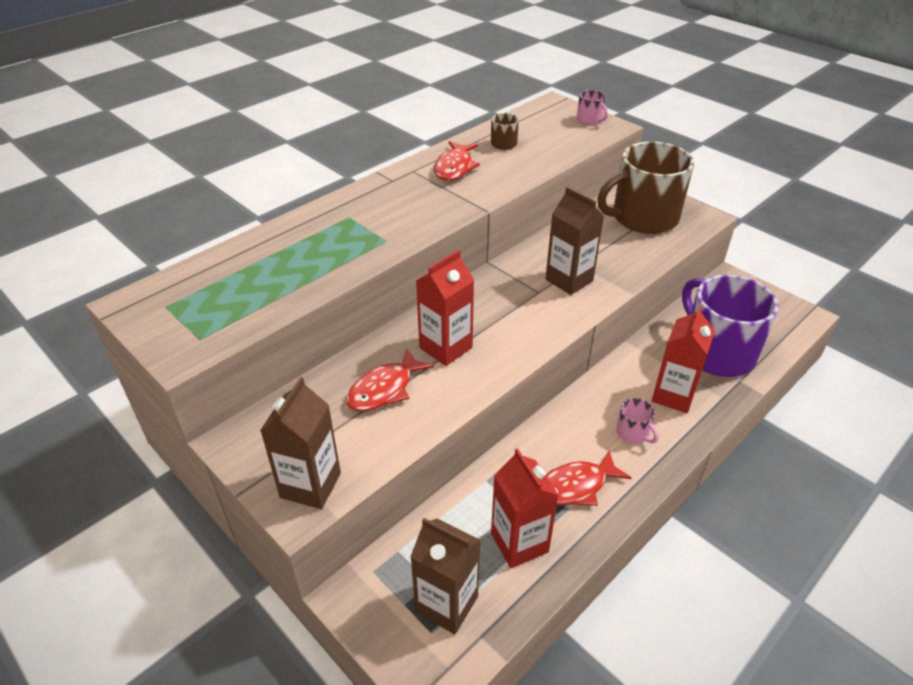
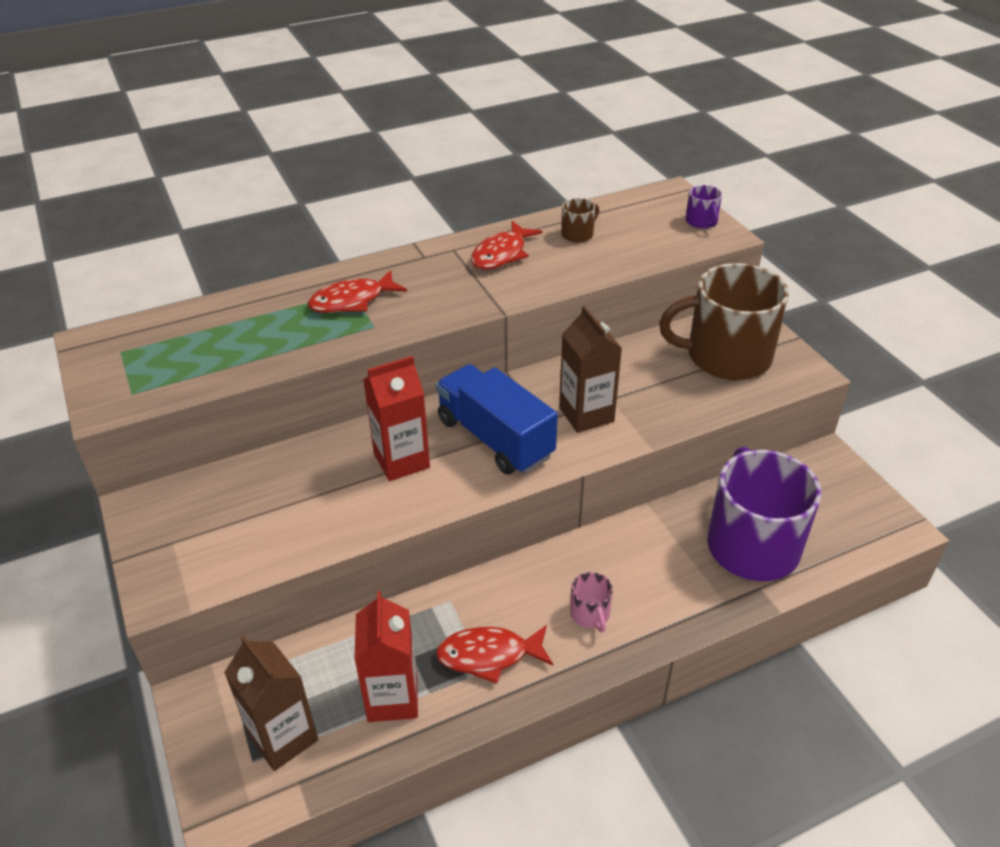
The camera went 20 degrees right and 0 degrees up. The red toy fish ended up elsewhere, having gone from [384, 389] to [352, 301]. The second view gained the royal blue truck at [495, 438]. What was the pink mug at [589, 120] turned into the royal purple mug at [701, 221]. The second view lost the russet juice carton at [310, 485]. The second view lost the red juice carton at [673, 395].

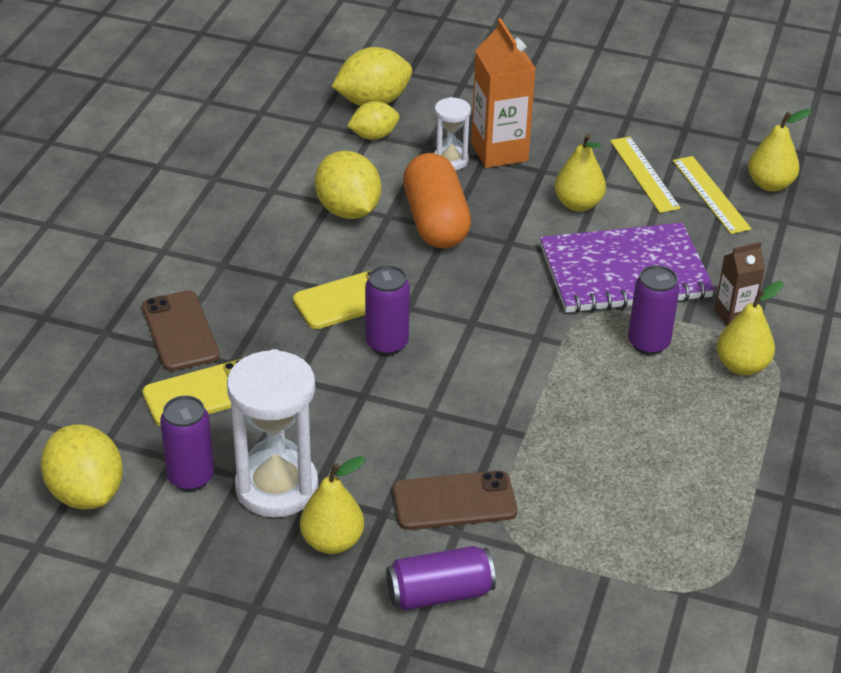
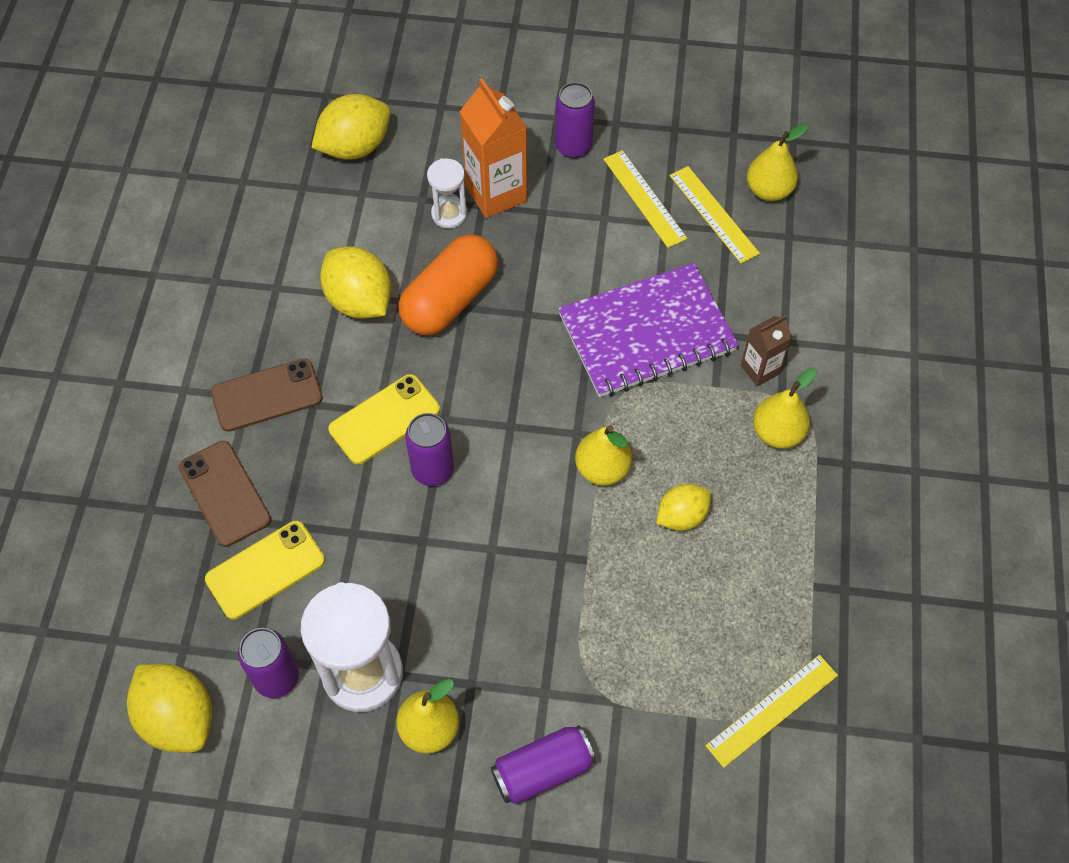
The camera went 10 degrees left and 20 degrees up. The russet smartphone ended up elsewhere, having gone from [454, 501] to [267, 395]. The orange-coloured pill shape at [436, 221] ended up facing another way, 60 degrees clockwise from before. The royal purple soda can ended up elsewhere, having gone from [648, 343] to [573, 146]. The yellow toy pear ended up elsewhere, having gone from [578, 204] to [602, 469]. The yellow lemon ended up elsewhere, having gone from [374, 136] to [681, 516]. The second view gained the yellow straightedge at [772, 710].

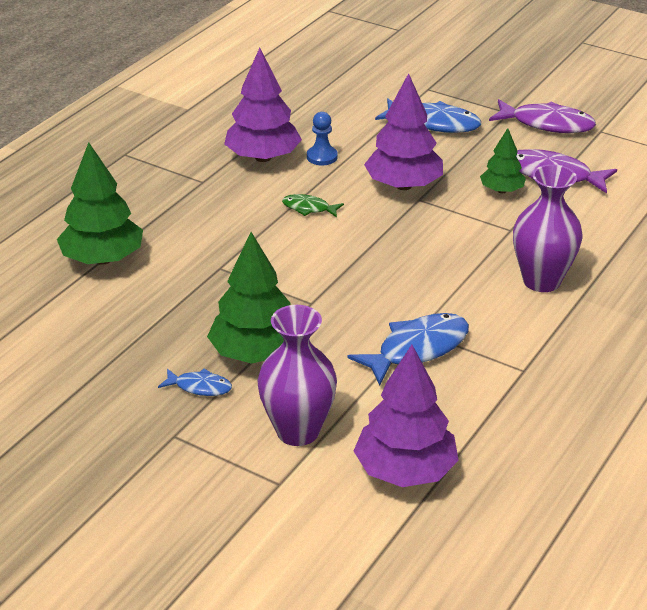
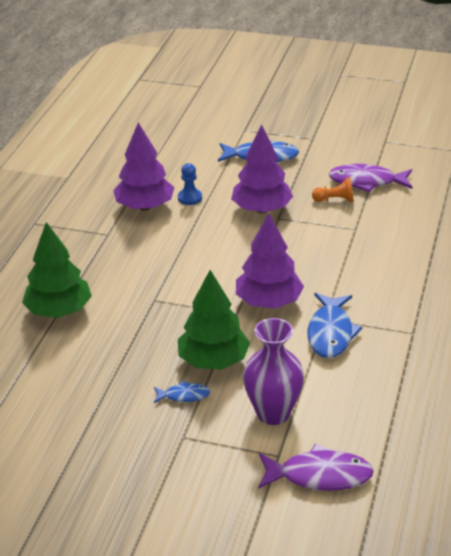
The camera went 15 degrees left and 0 degrees up. The royal purple toy tree ended up elsewhere, having gone from [405, 471] to [268, 302]. The royal purple toy fish ended up elsewhere, having gone from [547, 124] to [319, 476]. The royal blue toy fish at [417, 349] ended up facing another way, 150 degrees clockwise from before. Where the emerald toy tree stood at [501, 190], the orange-coloured game pawn came to stand at [335, 200]. The second view lost the emerald toy fish at [309, 208]. The second view lost the royal purple tall vase at [541, 281].

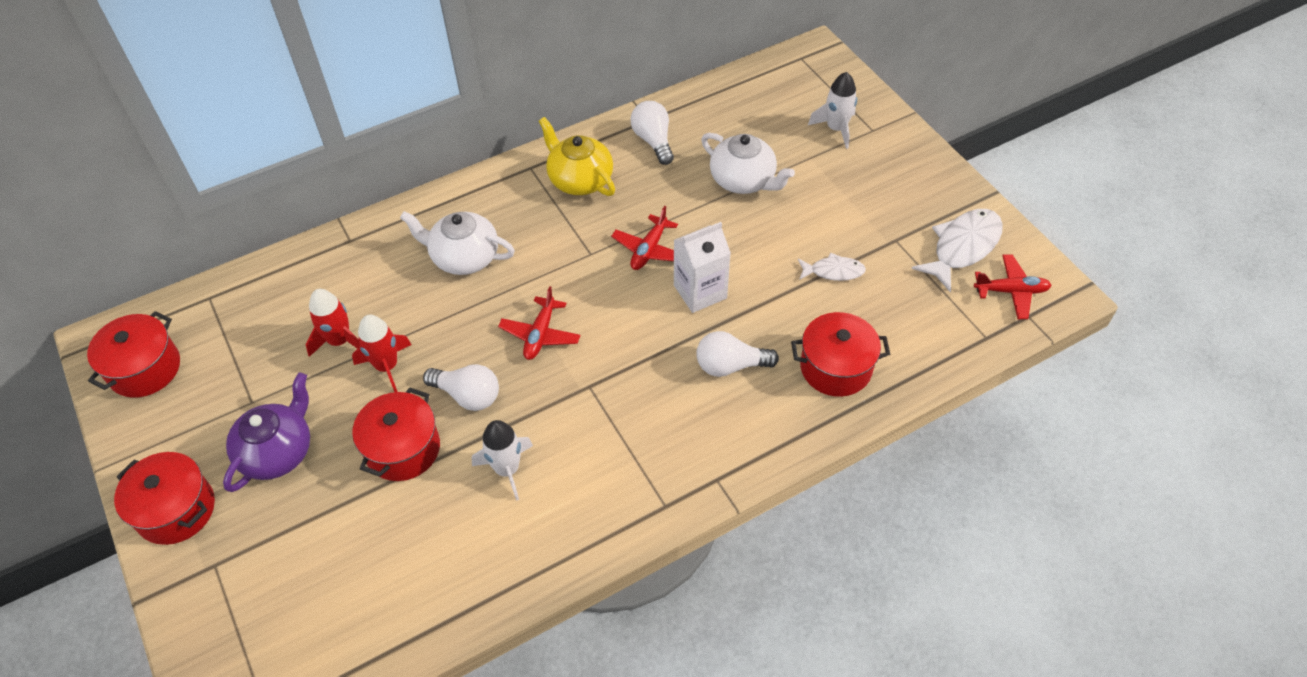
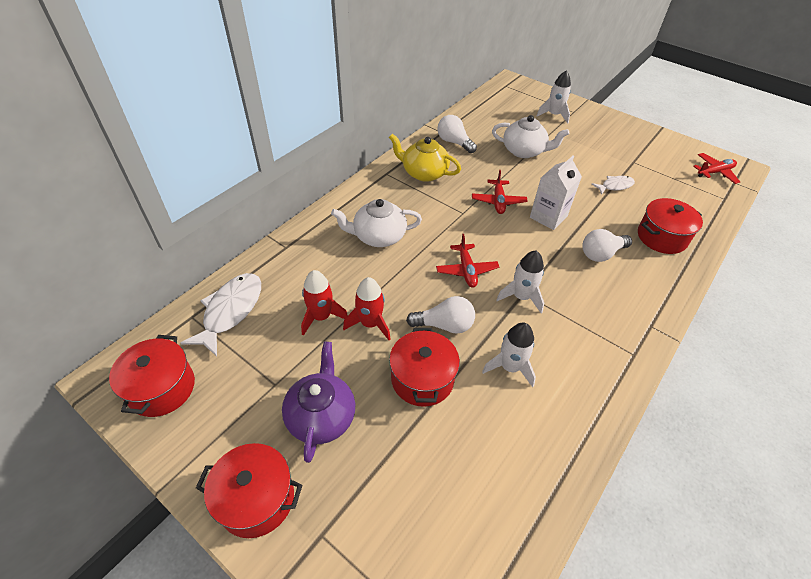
The camera went 25 degrees left and 5 degrees down. The white toy fish ended up elsewhere, having gone from [962, 247] to [230, 311]. The second view gained the white spaceship at [521, 297].

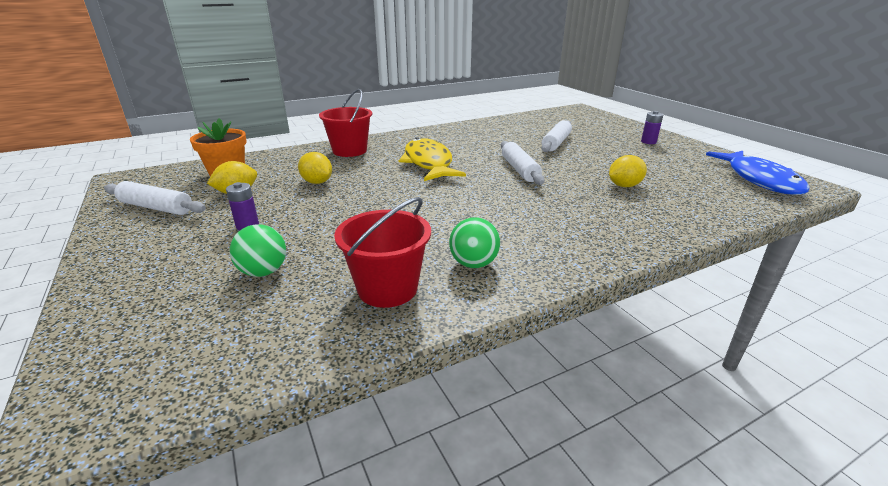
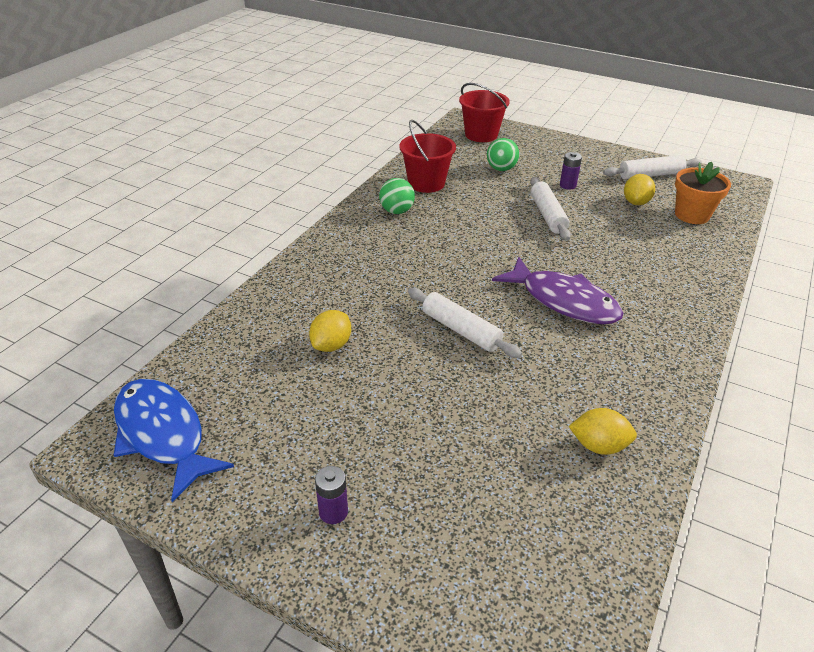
The camera went 145 degrees right and 10 degrees up. The red pail ended up elsewhere, having gone from [349, 151] to [481, 135]. What was the yellow toy fish at [428, 163] turned into the royal purple toy fish at [564, 301]. The white rolling pin ended up elsewhere, having gone from [556, 143] to [547, 215]. The yellow lemon ended up elsewhere, having gone from [317, 182] to [598, 446].

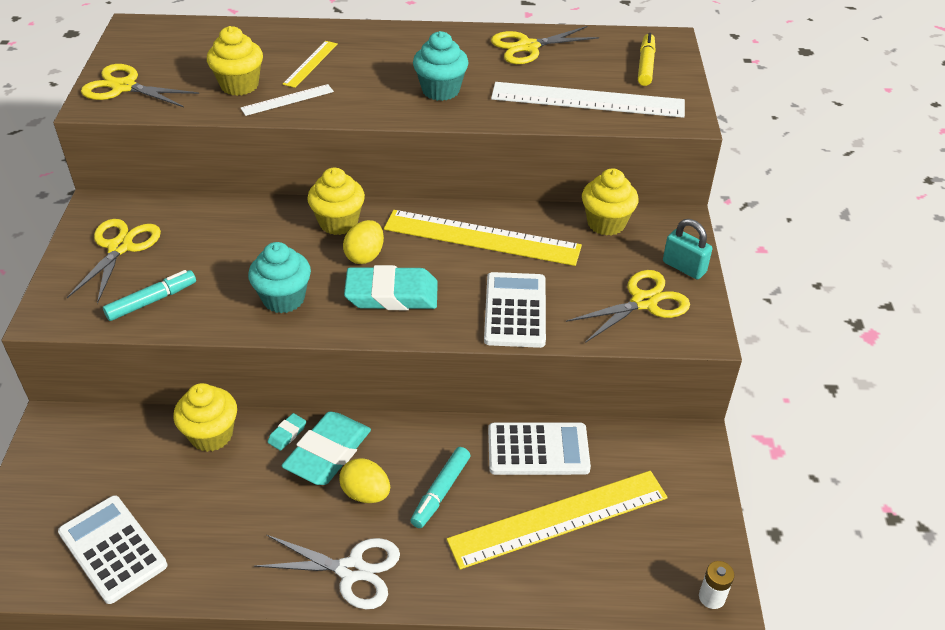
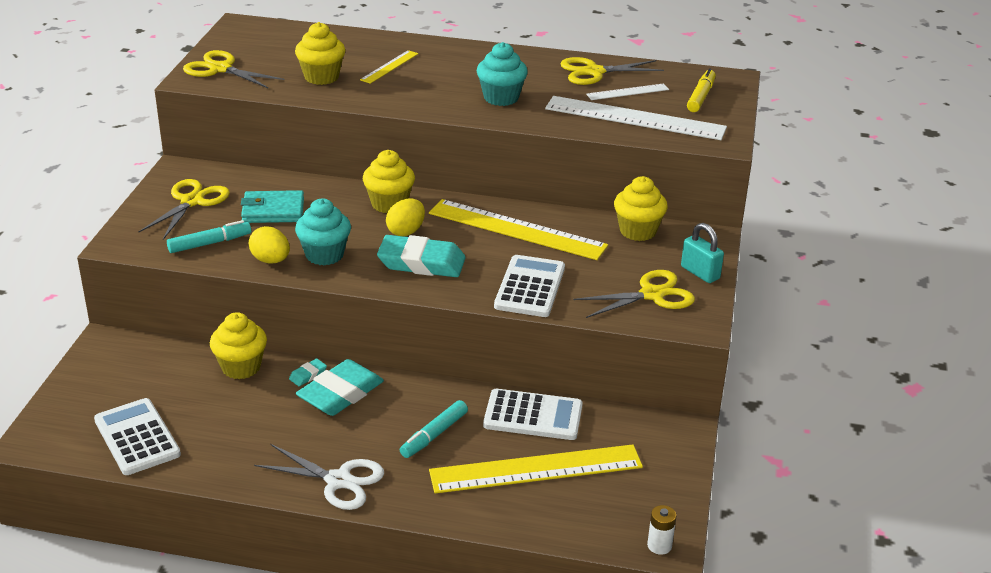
The camera went 10 degrees right and 10 degrees down. The second view gained the turquoise billfold at [273, 211]. The yellow egg ended up elsewhere, having gone from [366, 493] to [270, 260]. The white straightedge ended up elsewhere, having gone from [287, 100] to [627, 92].

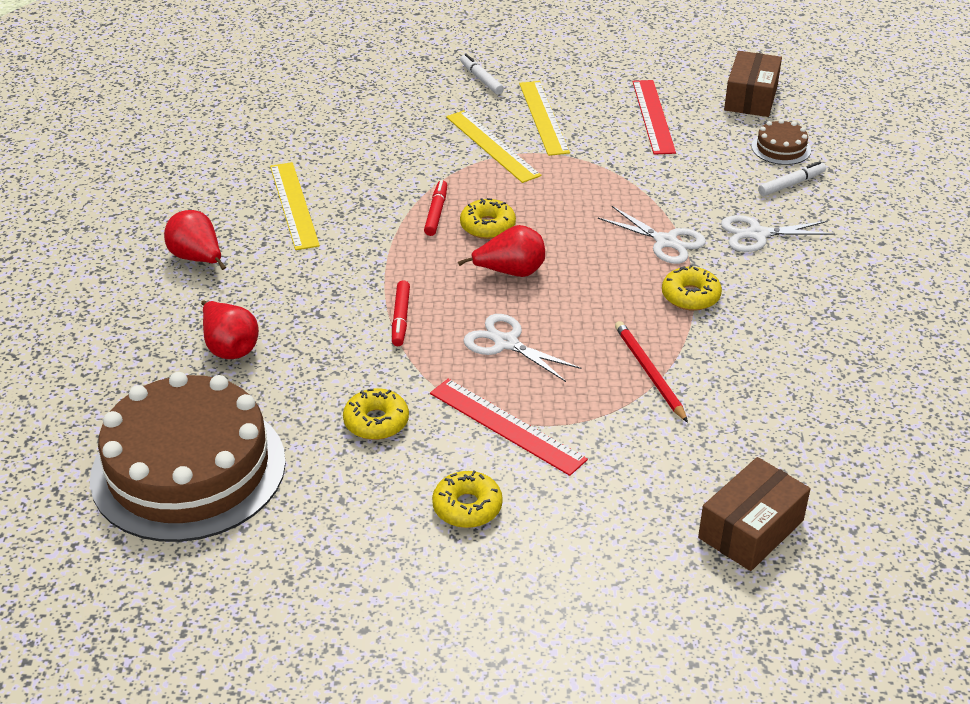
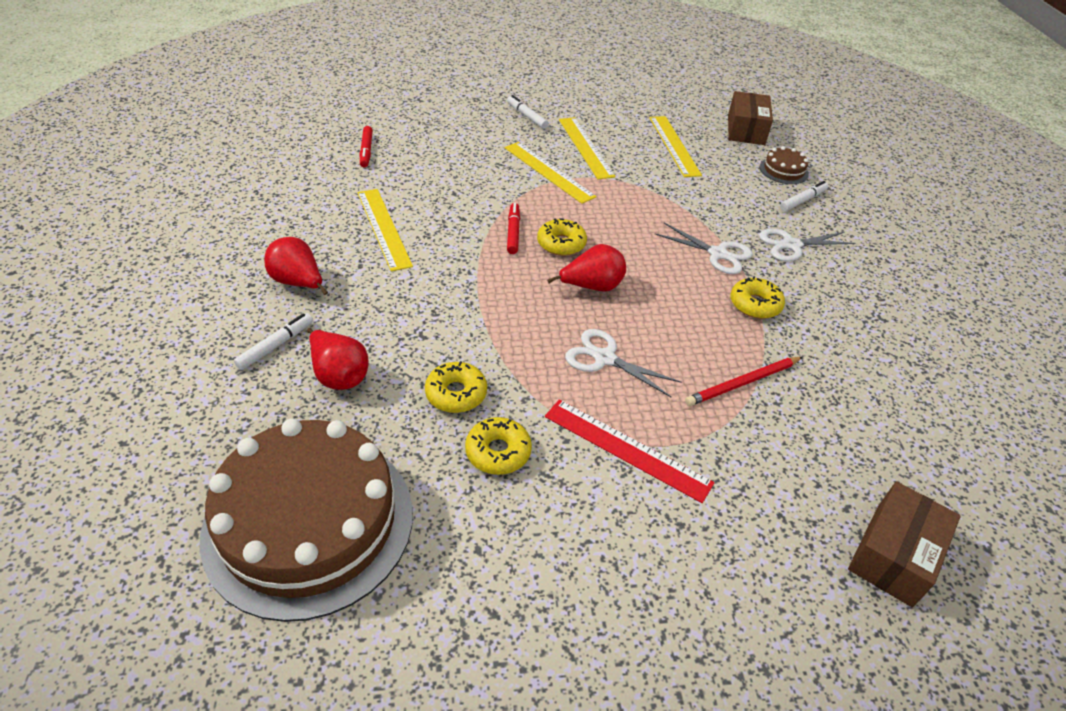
The camera went 10 degrees left and 5 degrees up. The second view gained the white marker pen at [276, 345]. The red marker pen ended up elsewhere, having gone from [401, 318] to [366, 151]. The yellow glazed donut ended up elsewhere, having gone from [467, 507] to [456, 393]. What was the red straightedge at [653, 116] turned into the yellow straightedge at [674, 145]. The red pencil at [649, 372] ended up facing another way, 90 degrees counterclockwise from before.

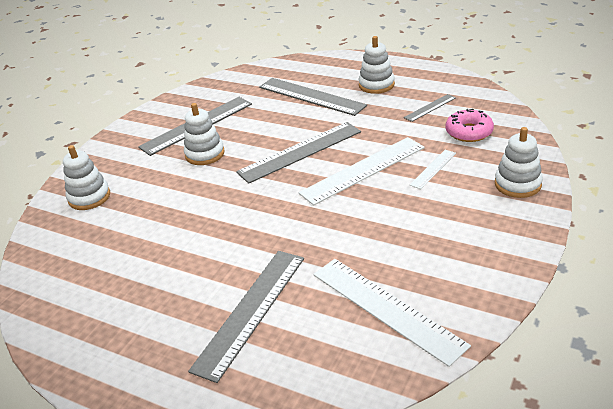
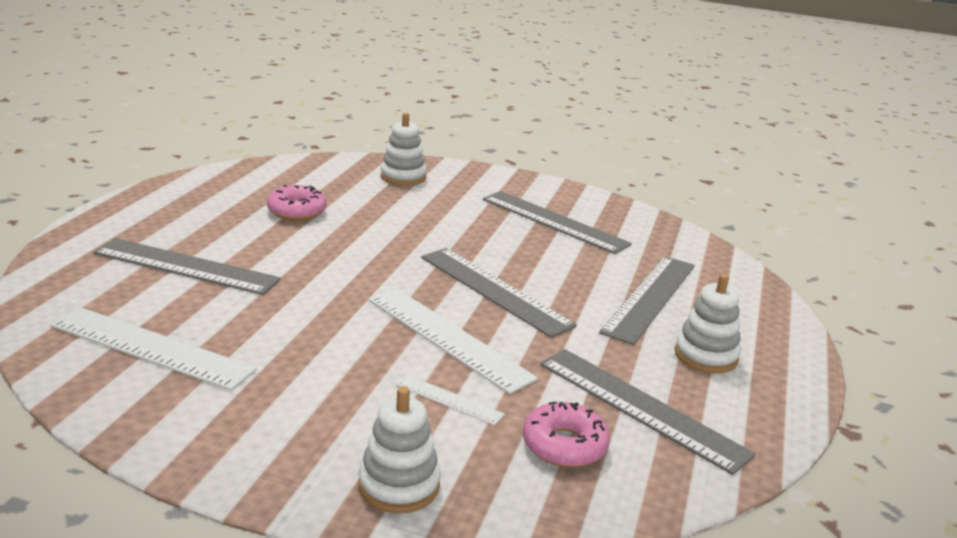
The camera went 75 degrees right and 10 degrees down. The white straightedge at [386, 308] ended up facing another way, 75 degrees clockwise from before. The second view gained the pink glazed donut at [297, 211]. The size of the grey straightedge at [430, 107] changed by a factor of 2.03. The second view lost the white stacking rings at [205, 154].

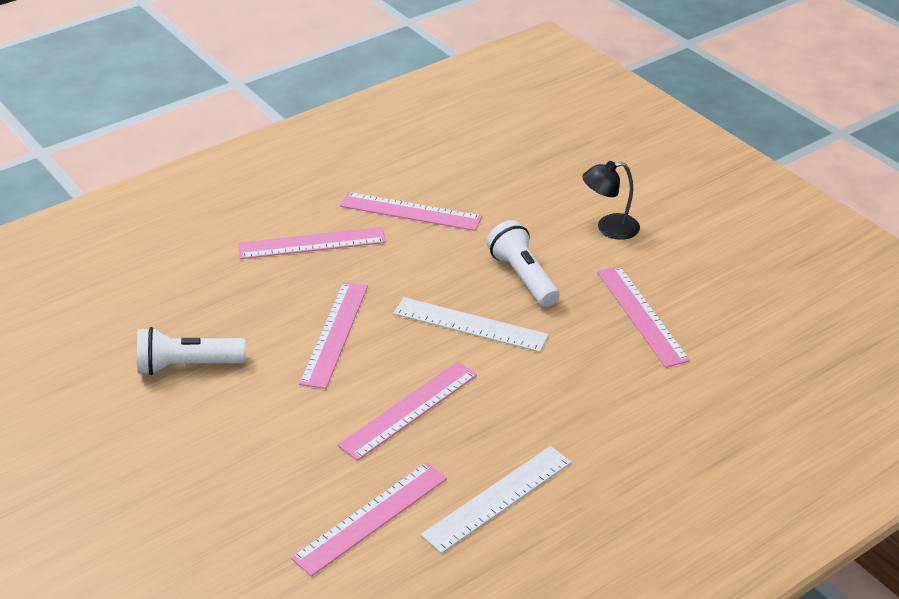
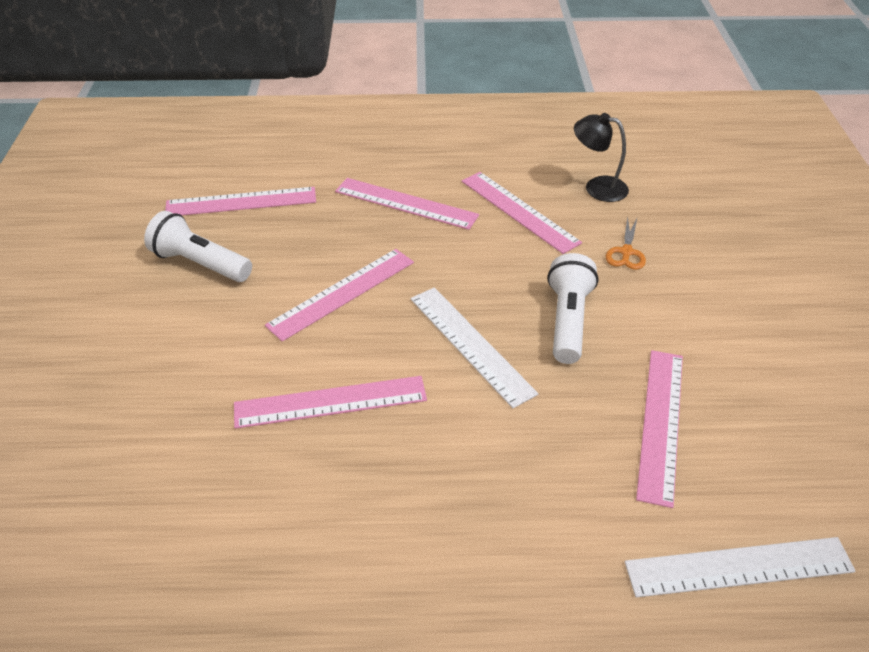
The camera went 35 degrees right and 5 degrees up. The pink straightedge ended up elsewhere, having gone from [371, 518] to [241, 202]. The black desk lamp ended up elsewhere, having gone from [609, 228] to [597, 187]. The second view gained the orange-coloured pair of scissors at [626, 252]. The white straightedge ended up elsewhere, having gone from [497, 498] to [738, 566].

